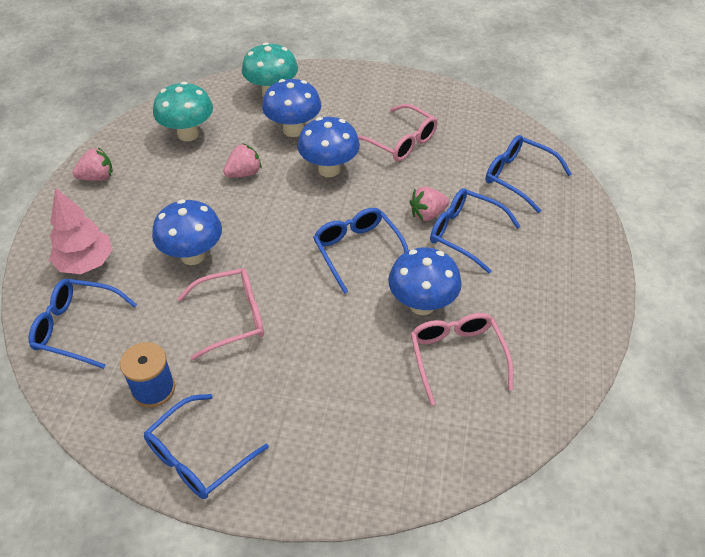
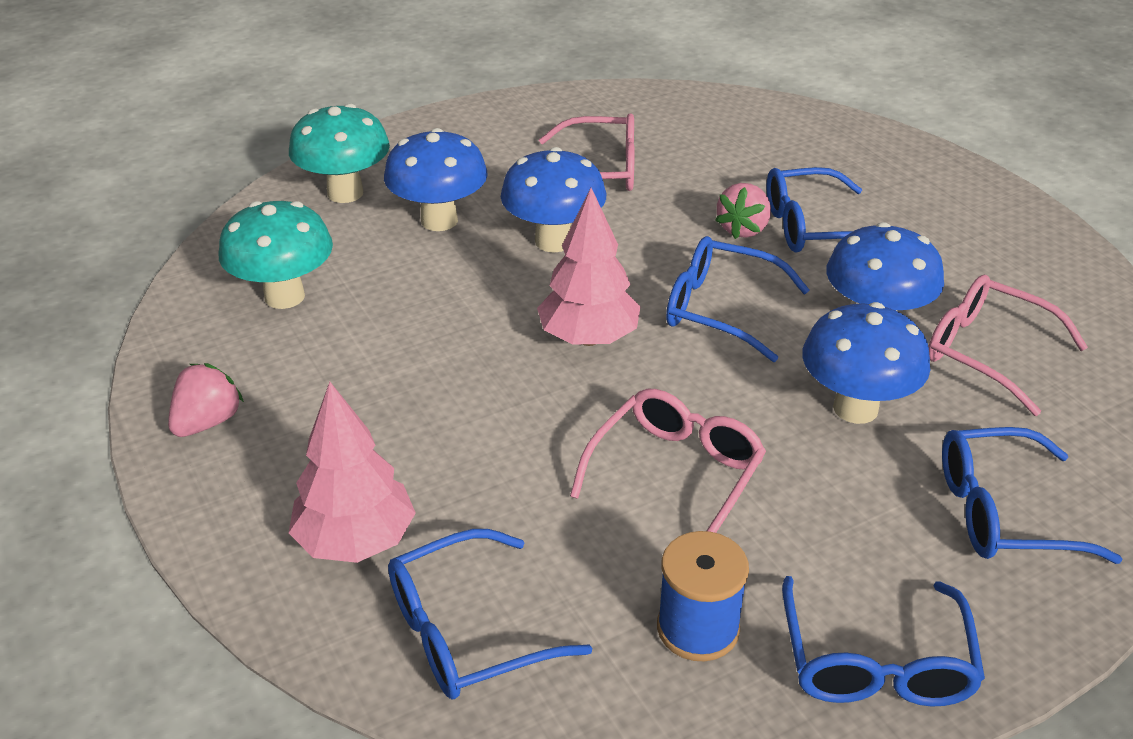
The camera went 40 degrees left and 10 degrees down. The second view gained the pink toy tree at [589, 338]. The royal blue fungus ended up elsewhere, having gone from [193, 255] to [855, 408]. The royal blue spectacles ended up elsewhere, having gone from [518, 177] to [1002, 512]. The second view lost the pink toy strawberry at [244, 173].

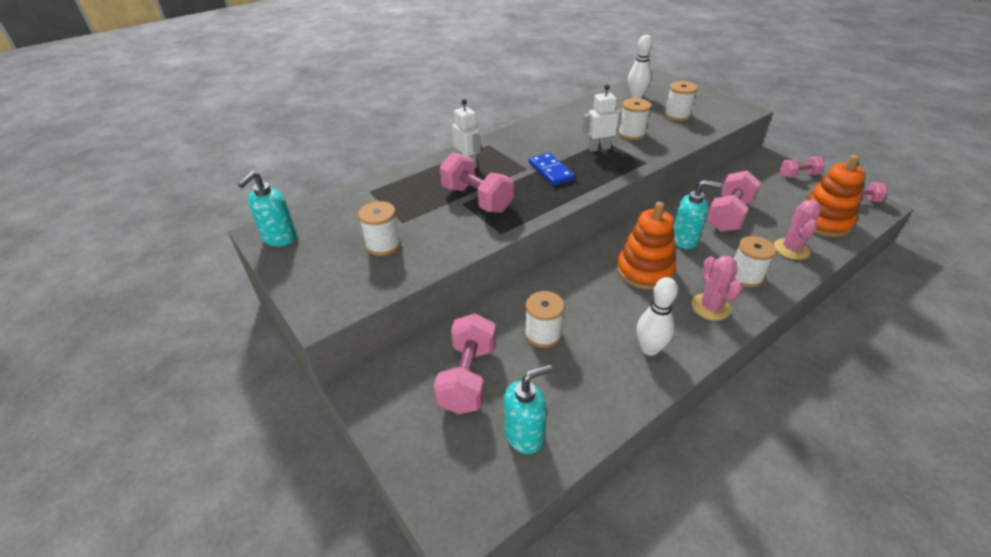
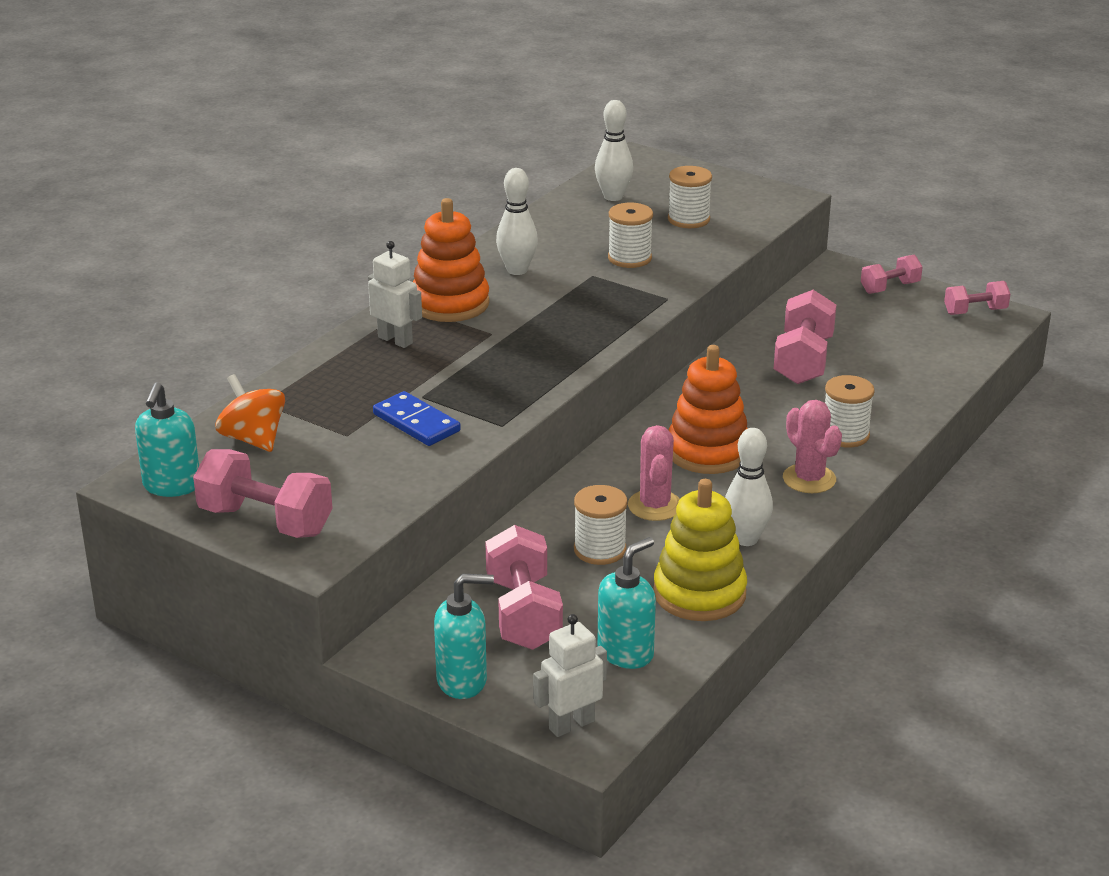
The camera went 20 degrees left and 10 degrees down. The pink dumbbell ended up elsewhere, having gone from [477, 199] to [265, 521]. The second view gained the orange-coloured toy top at [253, 439]. The royal blue domino piece ended up elsewhere, having gone from [551, 171] to [416, 423]. The orange-coloured stacking rings ended up elsewhere, having gone from [823, 222] to [450, 304]. The turquoise soap pump ended up elsewhere, having gone from [685, 240] to [462, 681]. The second view gained the white skittle at [517, 270]. The white robot ended up elsewhere, having gone from [599, 148] to [571, 724]. The pink saguaro cactus ended up elsewhere, having gone from [791, 249] to [655, 506]. The second view gained the yellow stacking rings at [699, 593]. The second view lost the white reel of thread at [383, 245].

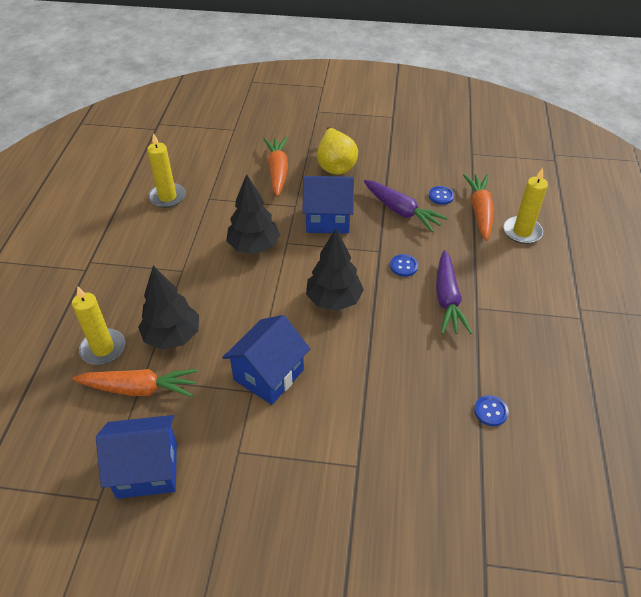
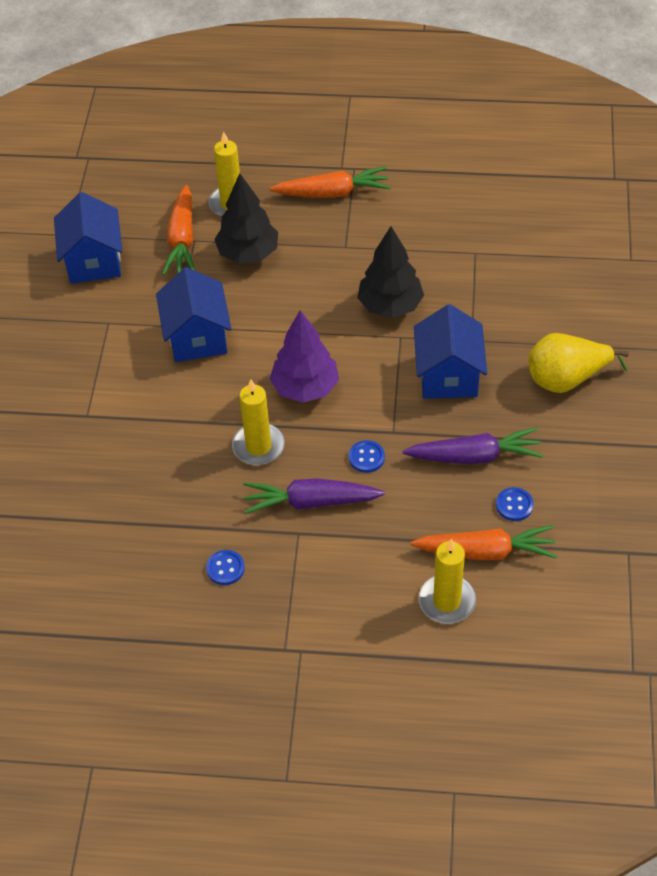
The camera went 90 degrees right and 5 degrees up. The royal blue toy house at [268, 375] ended up facing another way, 45 degrees clockwise from before. The royal blue button ended up elsewhere, having gone from [490, 411] to [225, 568]. The yellow candle ended up elsewhere, having gone from [167, 197] to [258, 446]. The orange-coloured root vegetable ended up elsewhere, having gone from [277, 171] to [332, 193]. What was the black toy tree at [334, 300] turned into the royal purple toy tree at [305, 388]. The royal purple root vegetable at [401, 211] ended up facing another way, 135 degrees counterclockwise from before.

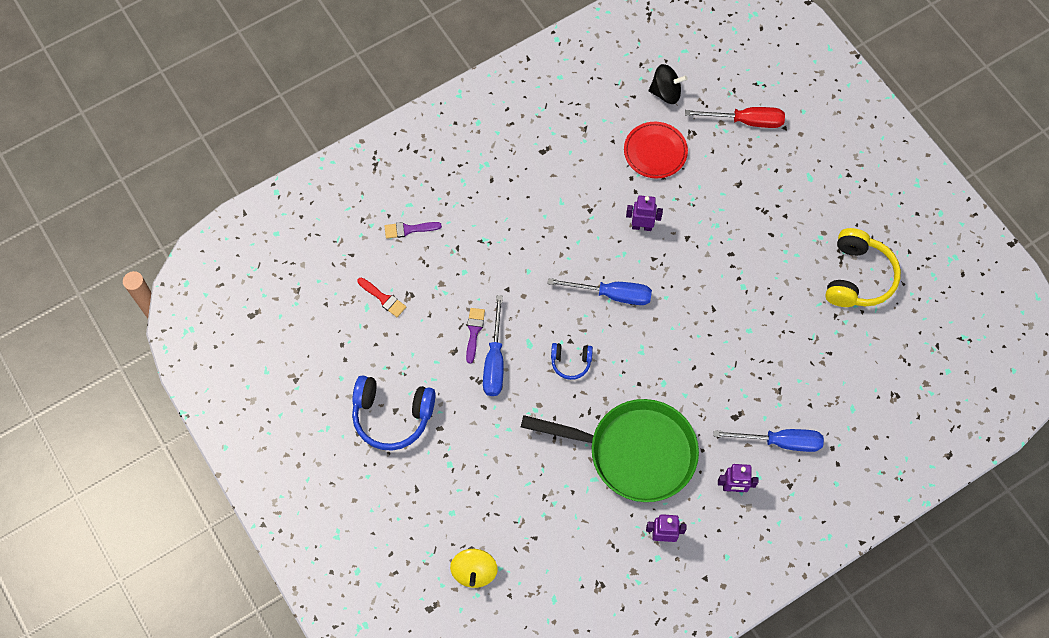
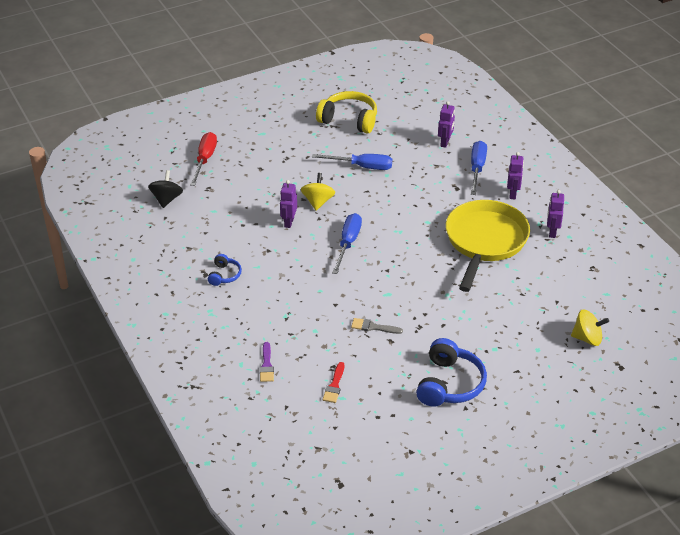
The camera went 85 degrees left and 25 degrees down. The royal blue over-ear headphones ended up elsewhere, having gone from [571, 362] to [224, 275]. The second view gained the yellow toy top at [318, 202]. The royal blue flat screwdriver ended up elsewhere, having gone from [494, 361] to [362, 166]. The red paintbrush at [383, 298] ended up facing another way, 150 degrees clockwise from before. What was the royal purple paintbrush at [474, 331] turned into the grey paintbrush at [373, 327]. The second view gained the royal purple robot at [445, 143]. What was the emerald pan at [635, 453] turned into the yellow pan at [485, 241]. The second view lost the red flat dish at [655, 152].

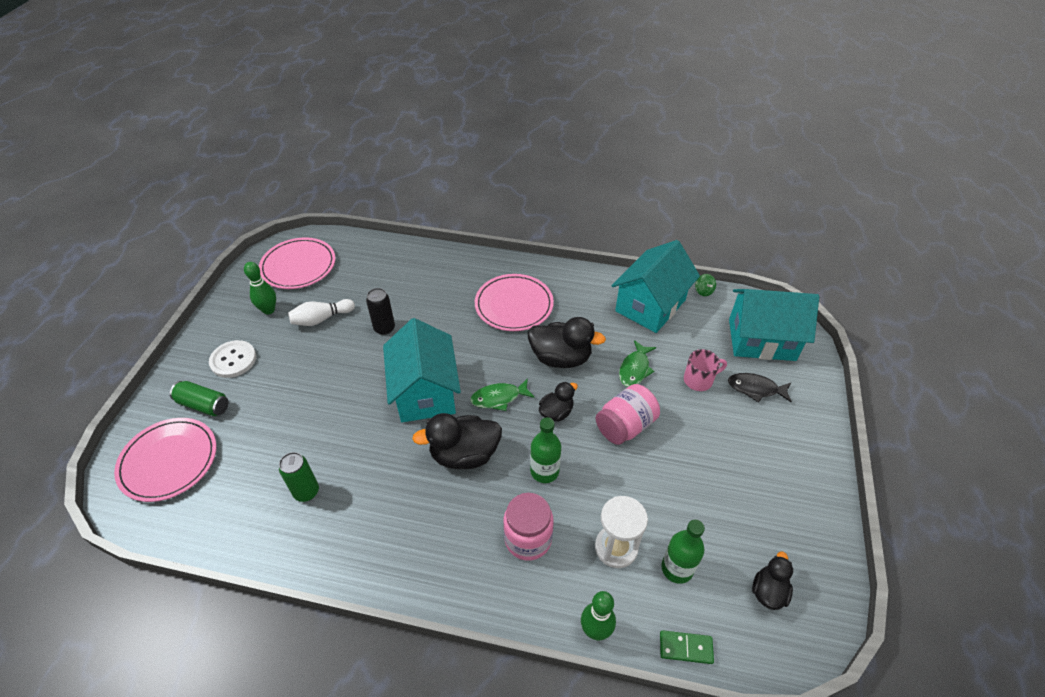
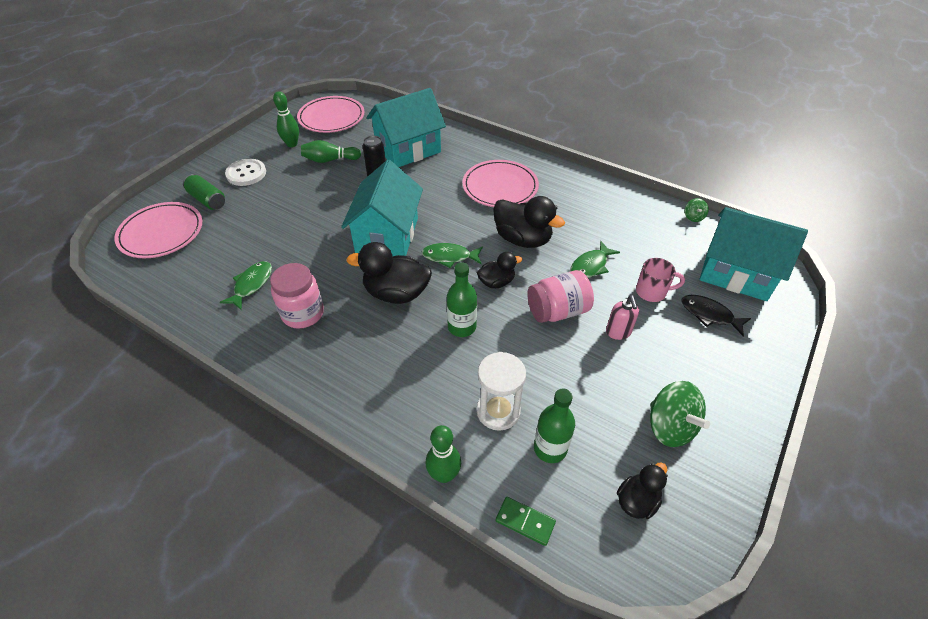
The camera went 20 degrees right and 0 degrees up. Where the emerald soda can stood at [306, 492], the emerald toy fish came to stand at [251, 285]. The pink jar ended up elsewhere, having gone from [528, 539] to [303, 313]. What was the white skittle at [321, 319] turned into the emerald skittle at [330, 160]. The turquoise toy house ended up elsewhere, having gone from [650, 305] to [408, 149]. The second view gained the pink soap pump at [618, 332]. The second view gained the emerald toy top at [670, 426].

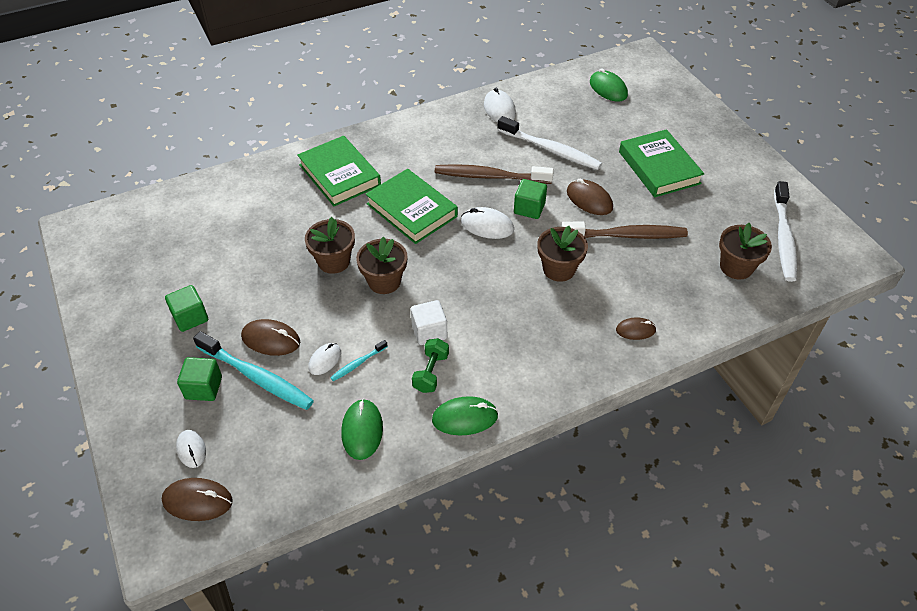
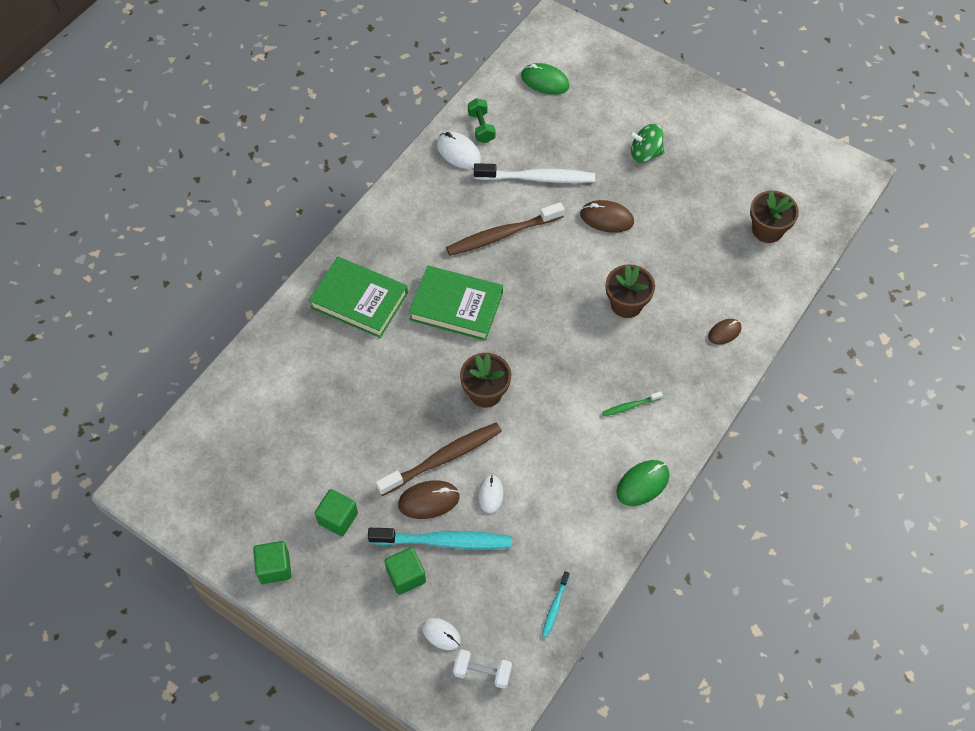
The camera went 30 degrees left and 10 degrees up. The emerald block ended up elsewhere, having gone from [529, 208] to [274, 568]. The russet tooth brush ended up elsewhere, having gone from [626, 235] to [443, 458]. Where the russet mouse stood at [197, 501], the white dumbbell came to stand at [482, 672]. The emerald dumbbell ended up elsewhere, having gone from [431, 372] to [481, 127]. The turquoise tooth brush ended up elsewhere, having gone from [358, 364] to [555, 607]. The second view gained the emerald tooth brush at [630, 406]. Where the emerald hardback stood at [659, 167], the emerald toy top came to stand at [645, 154]. The second view lost the russet plant pot at [334, 261]. The second view lost the emerald mouse at [362, 430]. The second view lost the white block at [429, 332]. The second view lost the white mouse at [487, 226]. The second view lost the white tooth brush at [783, 238].

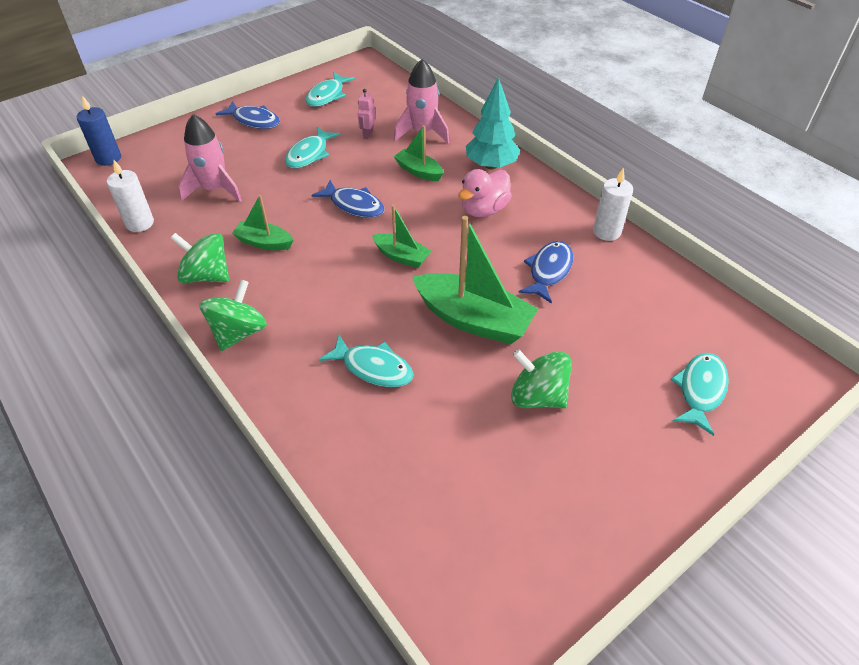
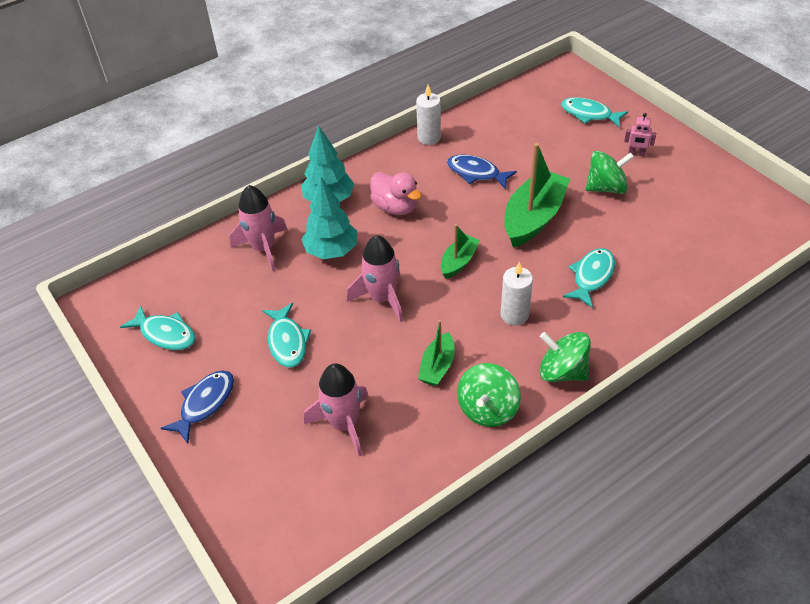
The camera went 85 degrees left and 0 degrees up. The turquoise toy fish at [309, 154] ended up facing another way, 45 degrees clockwise from before. Where the emerald toy boat stood at [418, 171], the turquoise toy tree came to stand at [331, 251]. Where the royal blue toy fish stood at [354, 205], the pink spaceship came to stand at [382, 298]. The white candle ended up elsewhere, having gone from [140, 223] to [514, 315]. The emerald toy top at [537, 396] ended up facing another way, 135 degrees counterclockwise from before. The pink robot ended up elsewhere, having gone from [367, 134] to [636, 154]. The second view lost the royal blue candle at [108, 158].

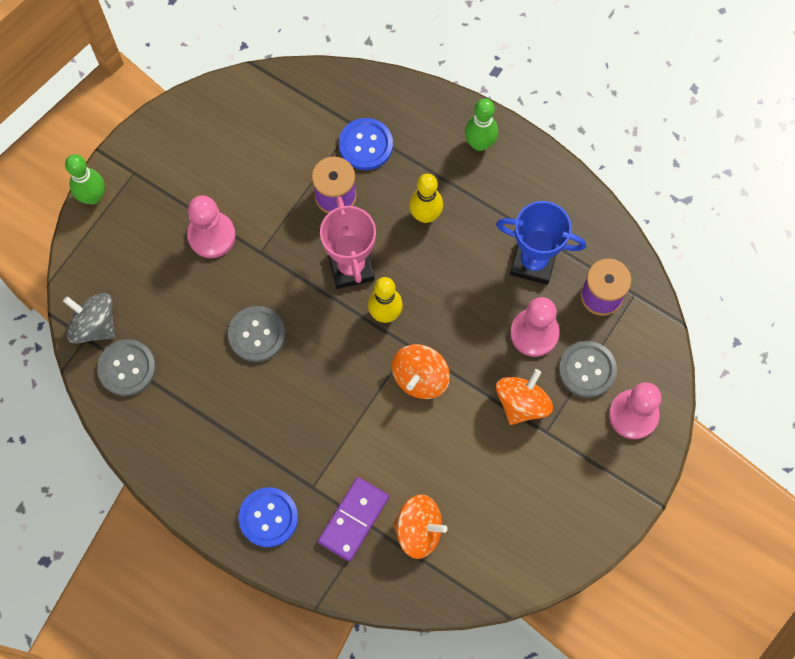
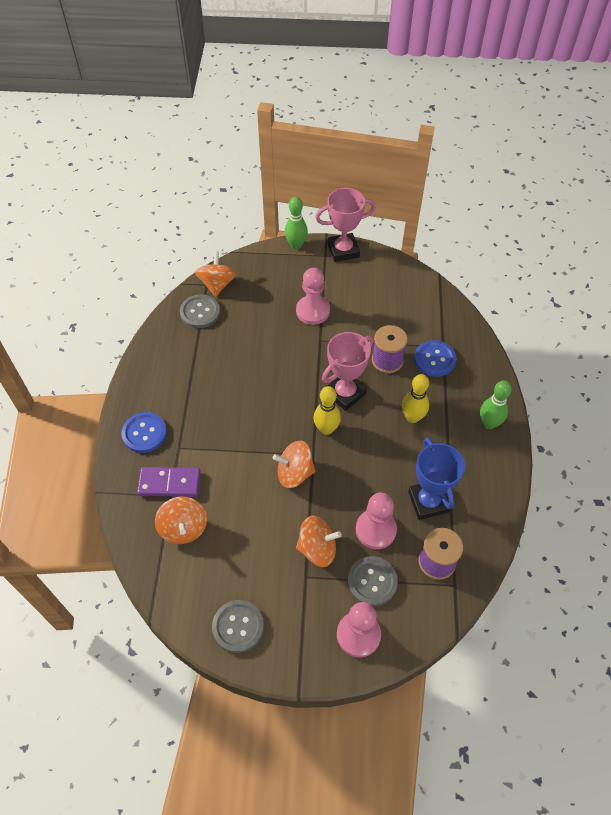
The camera went 60 degrees right and 15 degrees down. What was the grey toy top at [94, 325] turned into the orange-coloured toy top at [217, 284]. The grey button ended up elsewhere, having gone from [257, 334] to [238, 626]. The second view gained the pink award cup at [343, 250].

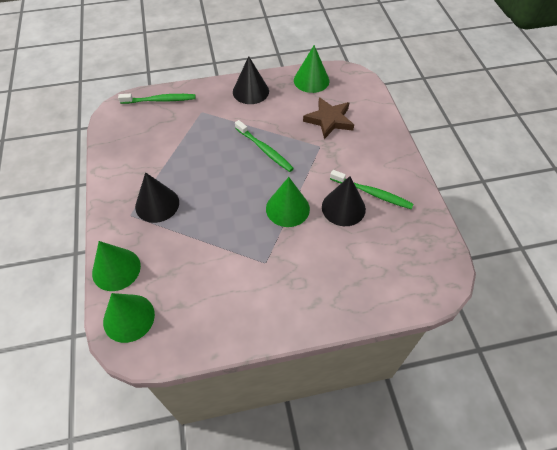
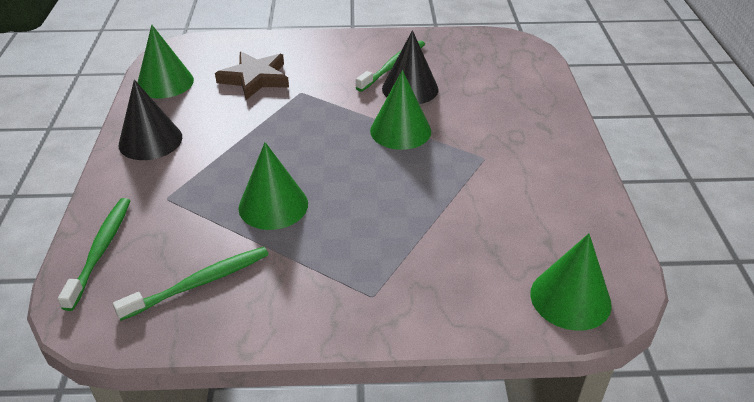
The camera went 80 degrees left and 15 degrees down. The emerald tooth brush ended up elsewhere, having gone from [264, 150] to [199, 283]. The emerald cone shape ended up elsewhere, having gone from [116, 269] to [273, 205]. The second view lost the black cone shape at [157, 204].

